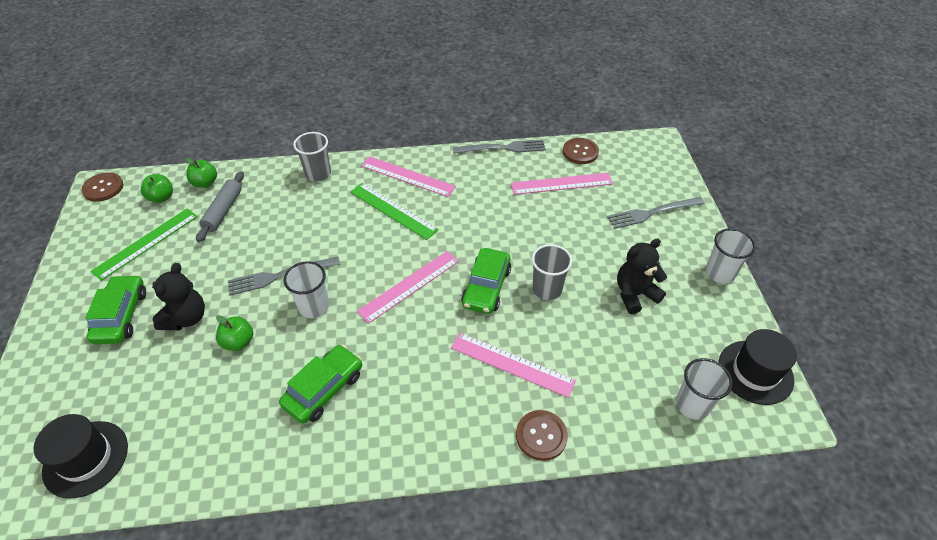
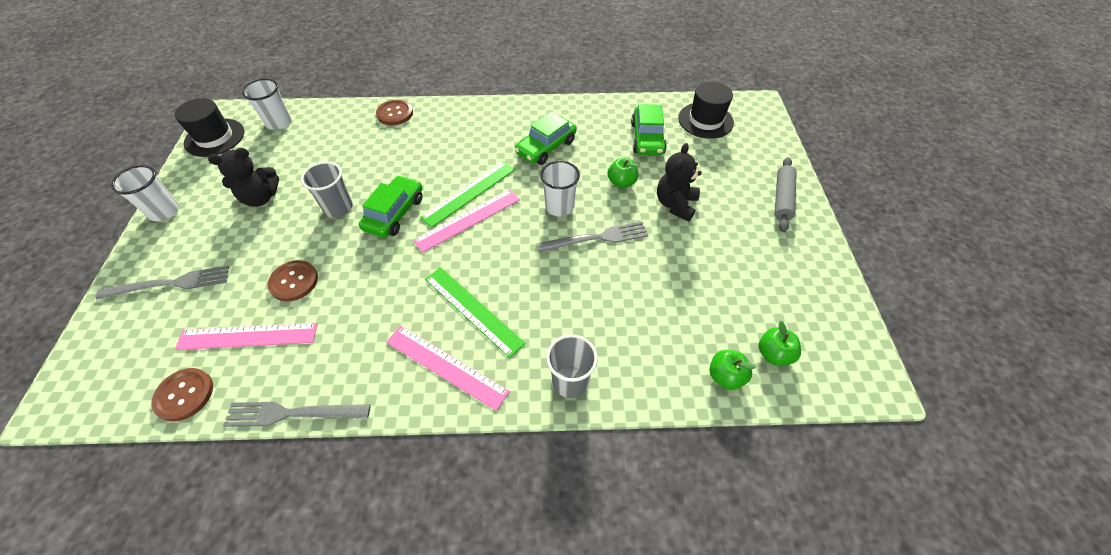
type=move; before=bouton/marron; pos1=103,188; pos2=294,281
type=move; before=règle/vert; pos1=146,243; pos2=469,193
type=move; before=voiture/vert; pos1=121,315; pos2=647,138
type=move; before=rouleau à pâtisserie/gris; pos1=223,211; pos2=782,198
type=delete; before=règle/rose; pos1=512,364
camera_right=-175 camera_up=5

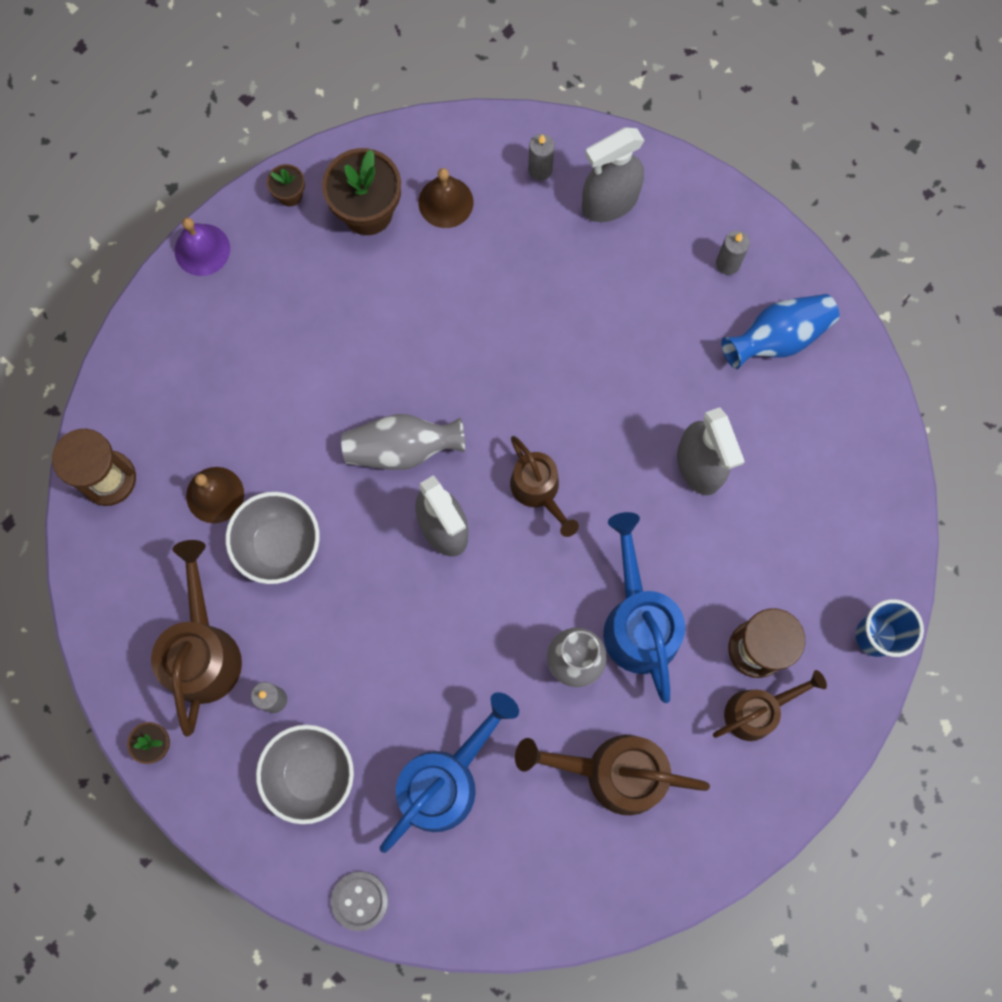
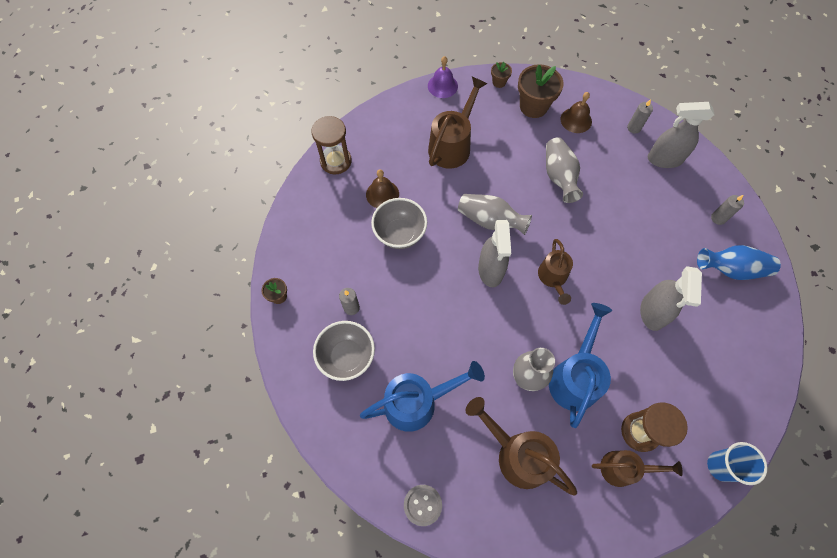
type=move; before=bouton/gris; pos1=360,900; pos2=422,505
type=move; before=arrosoir/marron; pos1=203,649; pos2=453,145
type=insert; after=vase/gris; pos2=559,176
camera_right=30 camera_up=-10

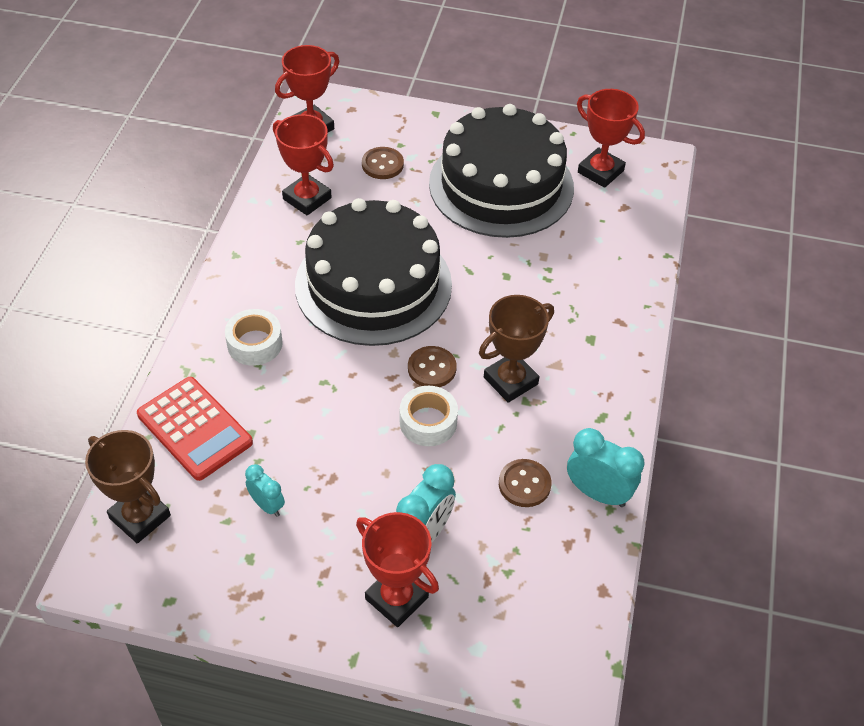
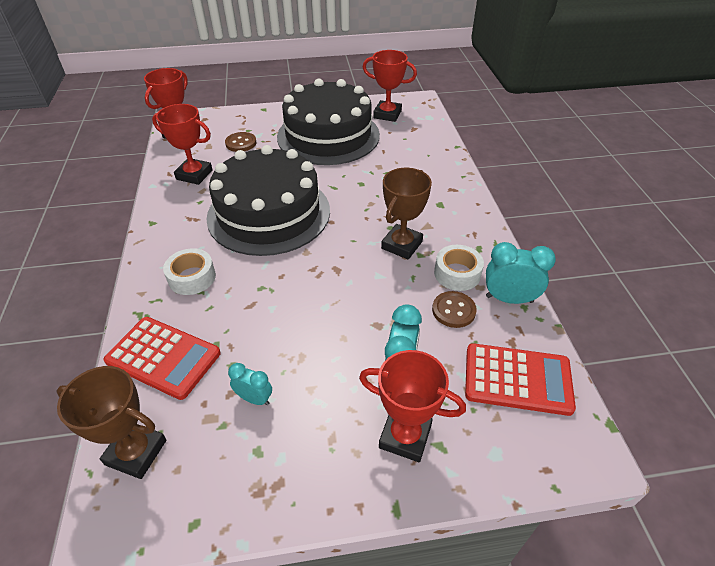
type=move; before=ruban adhésif/blanc; pos1=428,422; pos2=457,273
type=insert; after=calculatrice/rouge; pos2=517,379
type=delete; before=bouton/marron; pos1=432,368
camera_right=-20 camera_up=-5

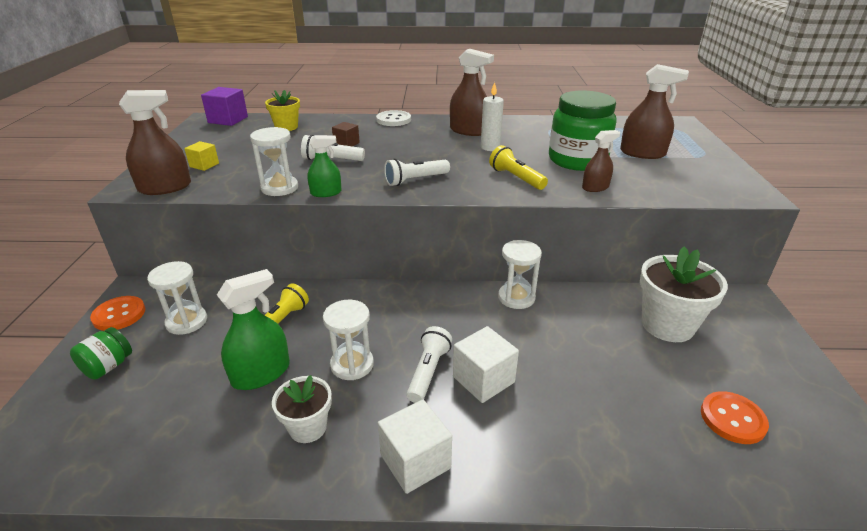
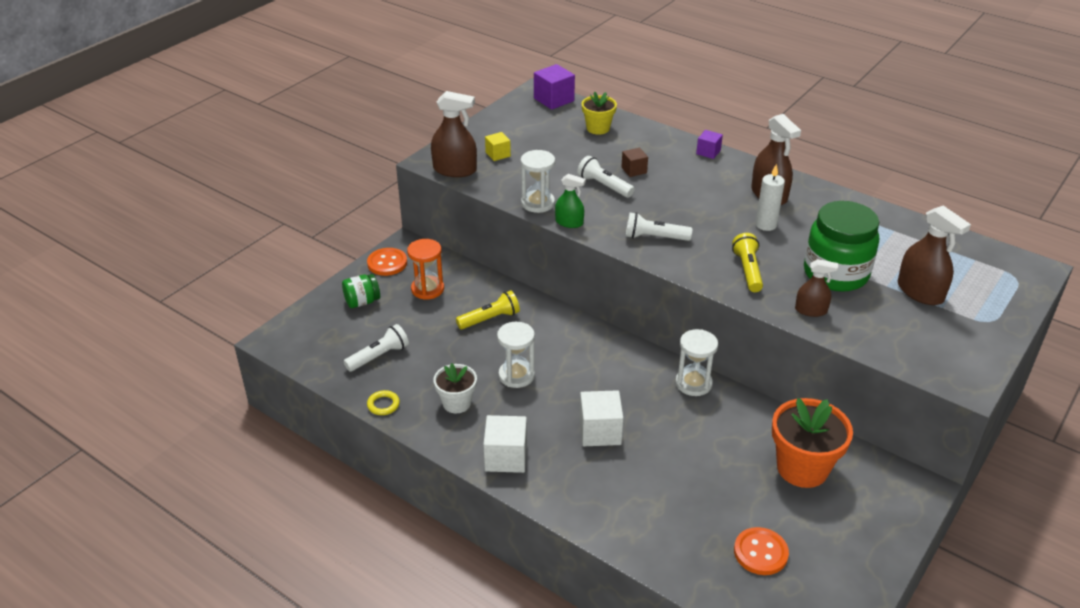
type=move; before=lampe de poche/blanc; pos1=428,371; pos2=379,356
type=insert; after=anneau/jaune; pos2=383,405
type=recolor; before=sablier/blanc; after=sablier/orange; pos1=186,322; pos2=427,289
type=replace; before=bouton/blanc; after=cube/violet; pos1=393,120; pos2=708,152
type=recolor; before=pot de fleurs/blanc; after=pot de fleurs/orange; pos1=667,325; pos2=802,468
type=delete; before=vaporisateur/vert; pos1=261,373
camera_right=35 camera_up=5

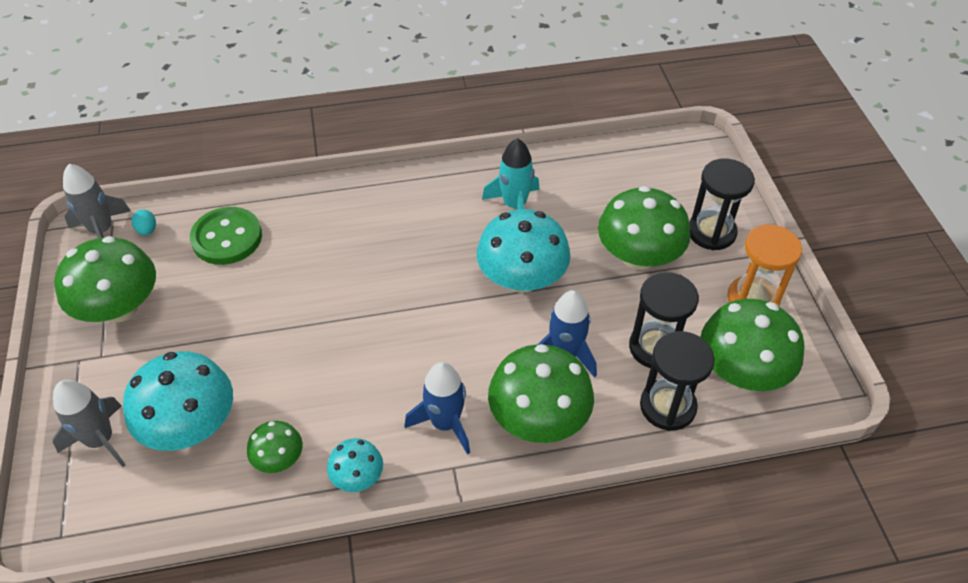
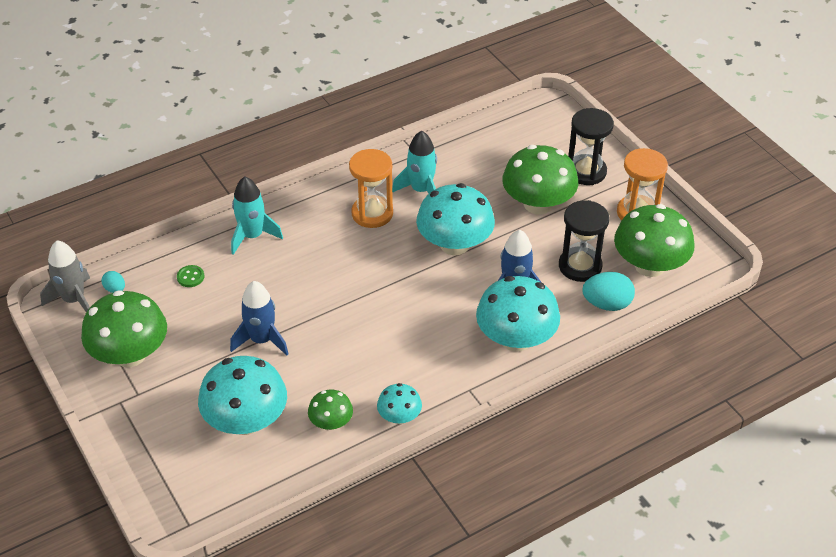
type=resize; before=bouton/vert; pos1=227,238; pos2=190,277; scale=0.44
type=move; before=fusée/bleu; pos1=445,423; pos2=261,340
type=insert; after=fusée/turquoise; pos2=252,236
type=insert; after=sablier/orange; pos2=372,213
type=recolor; before=champignon/vert; after=champignon/turquoise; pos1=538,418; pos2=516,339
type=replace; before=sablier/noir; after=œuf/turquoise; pos1=667,406; pos2=607,304
type=delete; before=fusée/gris; pos1=101,440
camera_right=-20 camera_up=-5

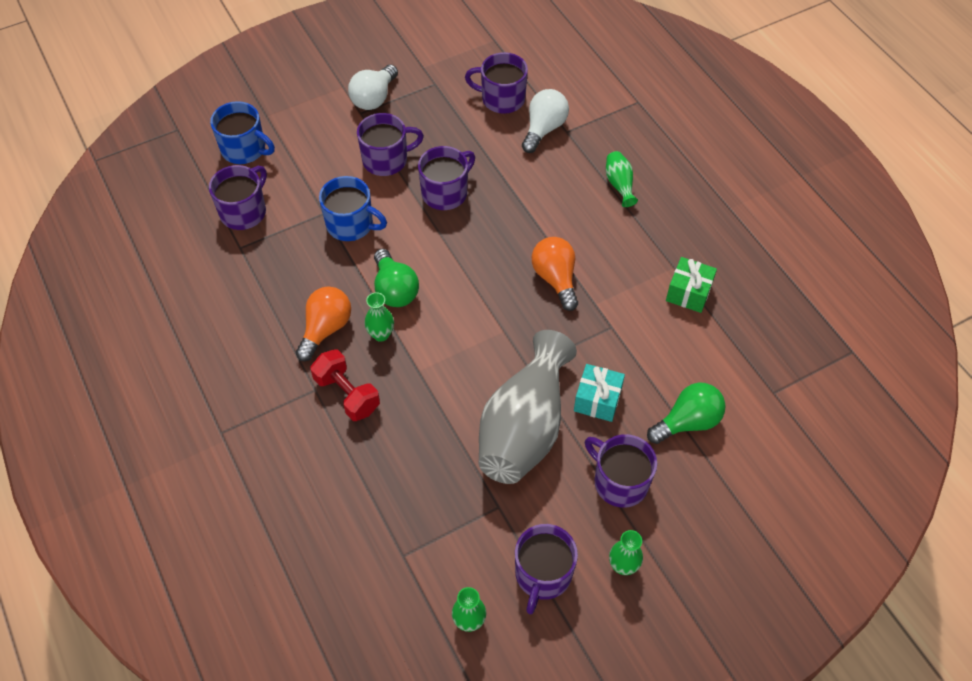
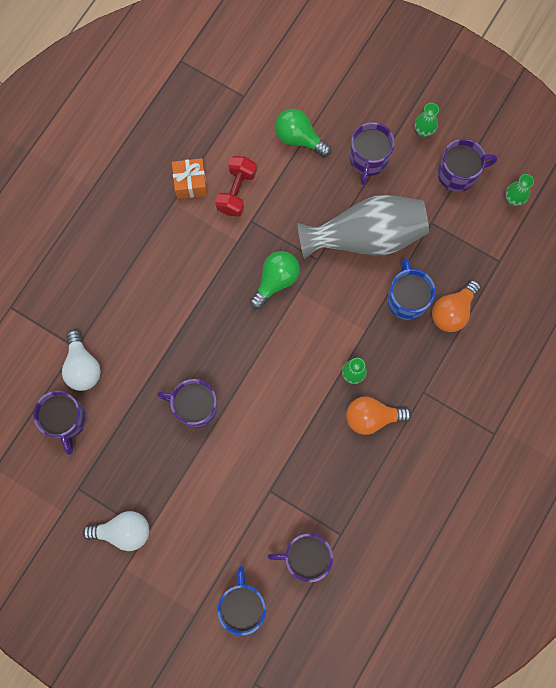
type=rotate; before=ampoule/blanc; pos1=544,129; pos2=83,367; turn=-105
type=recolor; before=cadeau/vert; after=cadeau/orange; pos1=688,293; pos2=190,183
type=move; before=haltère/rouge; pos1=347,394; pos2=236,192
type=move; before=ampoule/vert; pos1=395,289; pos2=276,281
type=move; before=tasse/bleu; pos1=351,225; pos2=407,299
type=move; before=ampoule/orange; pos1=555,279; pos2=452,311
type=delete; before=tasse/violet; pos1=386,160
type=delete; before=cadeau/turquoise; pos1=597,400
type=delete; before=vase/vert; pos1=619,184
camera_right=-120 camera_up=20

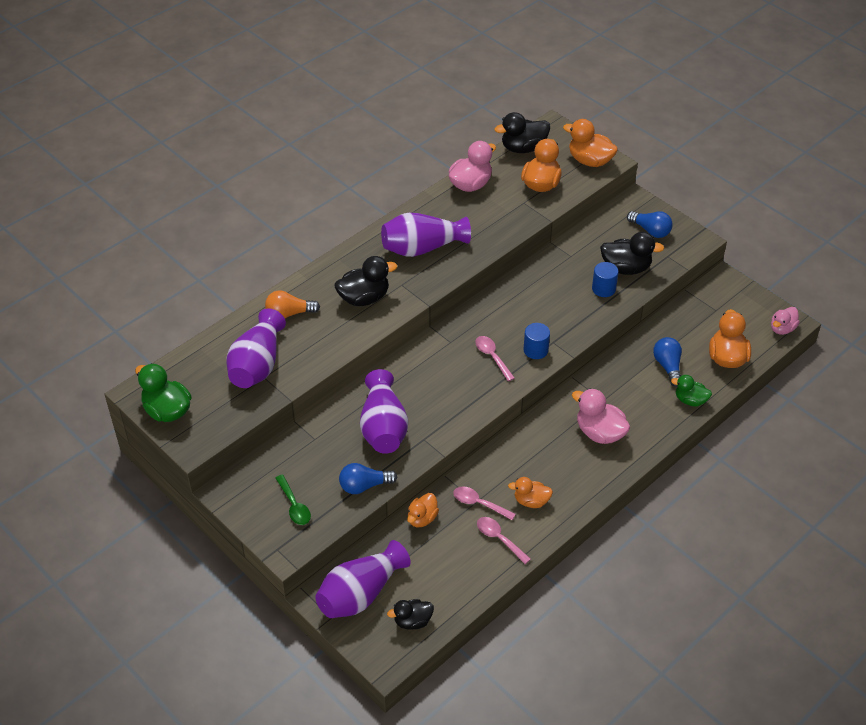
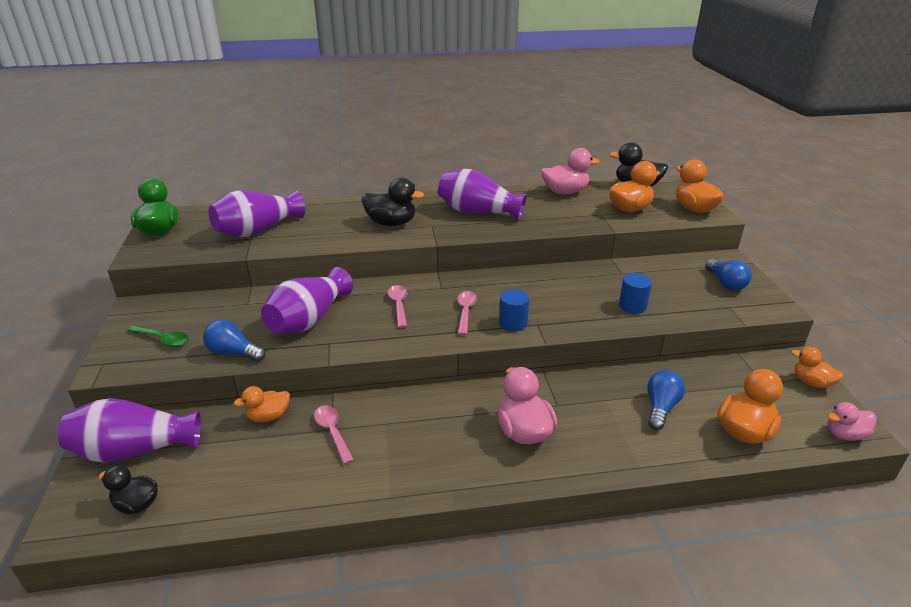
type=rotate; before=cuillère/vert; pos1=294,506; pos2=163,340; turn=-75
type=move; before=cuillère/rose; pos1=499,539; pos2=399,305
type=move; before=canard/orange; pos1=531,501; pos2=811,382
type=delete; before=ampoule/orange; pos1=289,313
type=delete; before=canard/noir; pos1=626,268
type=delete; before=canard/vert; pos1=690,400
camera_right=35 camera_up=-15

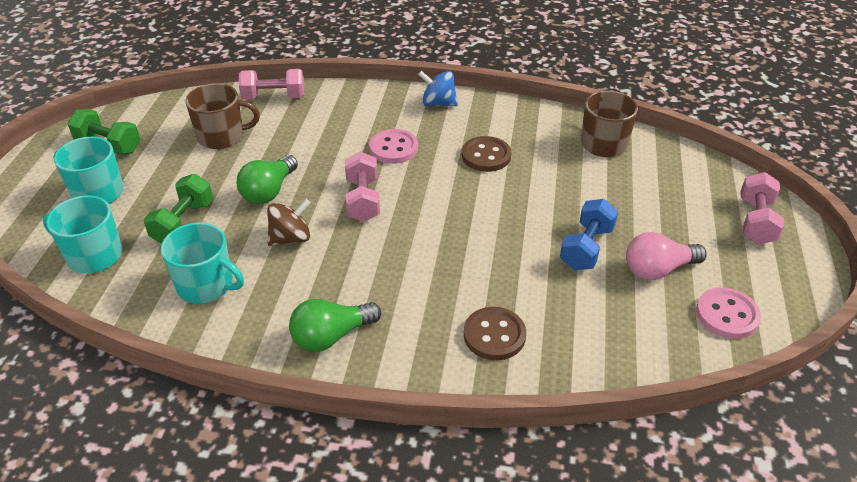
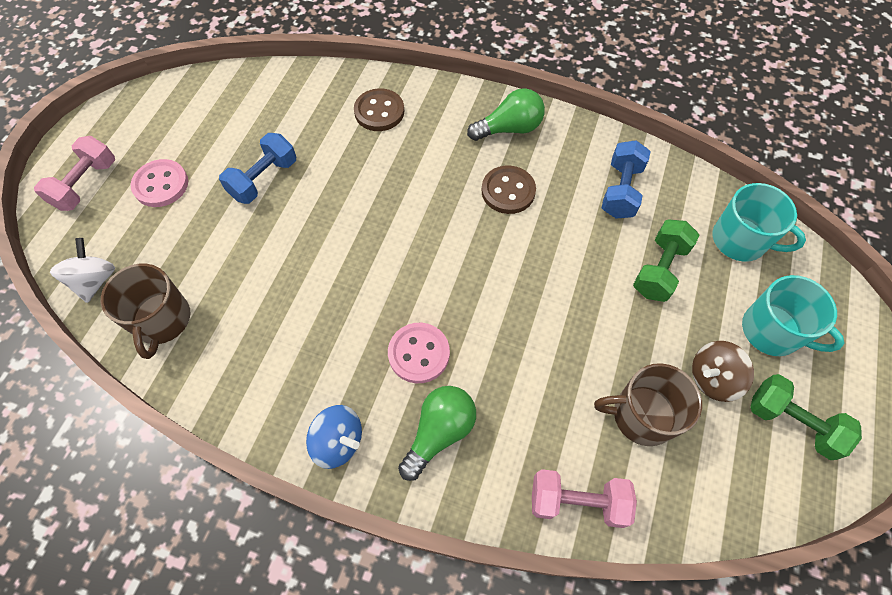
type=insert; after=toupie/blanc; pos2=95,281
type=move; before=bouton/rose; pos1=727,315; pos2=161,185
type=move; before=ampoule/vert; pos1=269,191; pos2=439,432
type=move; before=bouton/marron; pos1=486,156; pos2=508,191
type=replace; before=tasse/turquoise; after=haltère/bleu; pos1=206,285; pos2=621,190
type=move; before=toupie/marron; pos1=290,238; pos2=712,378
type=delete; before=haltère/rose; pos1=363,200
type=delete; before=ampoule/rose; pos1=658,269
camera_right=-170 camera_up=20

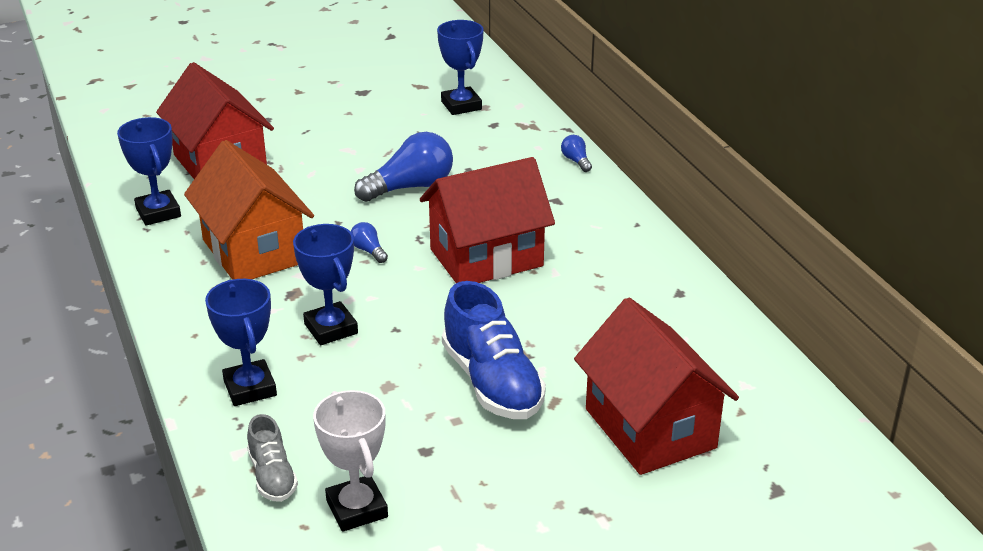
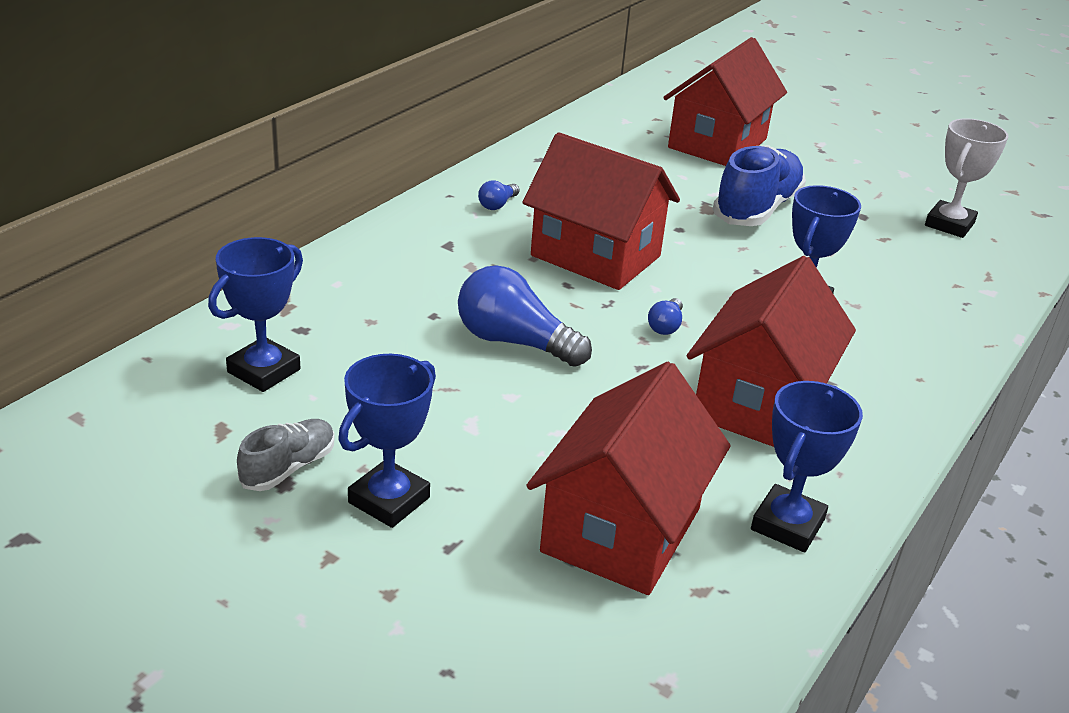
type=move; before=chaussure/gris; pos1=272,476; pos2=288,468
type=move; before=trophée/bleu; pos1=250,388; pos2=389,500
type=move; before=ampoule/bleu; pos1=576,161; pos2=497,205
type=recolor; before=maison/orange; after=maison/rouge; pos1=254,251; pos2=759,403
camera_right=-125 camera_up=0

